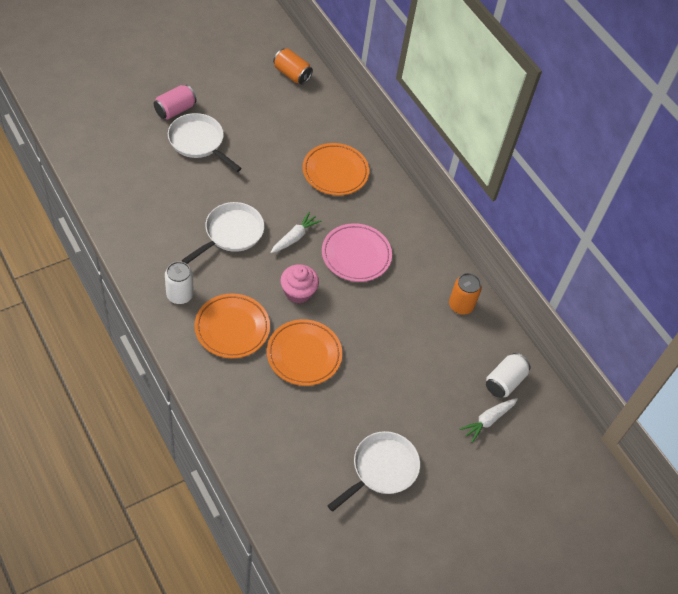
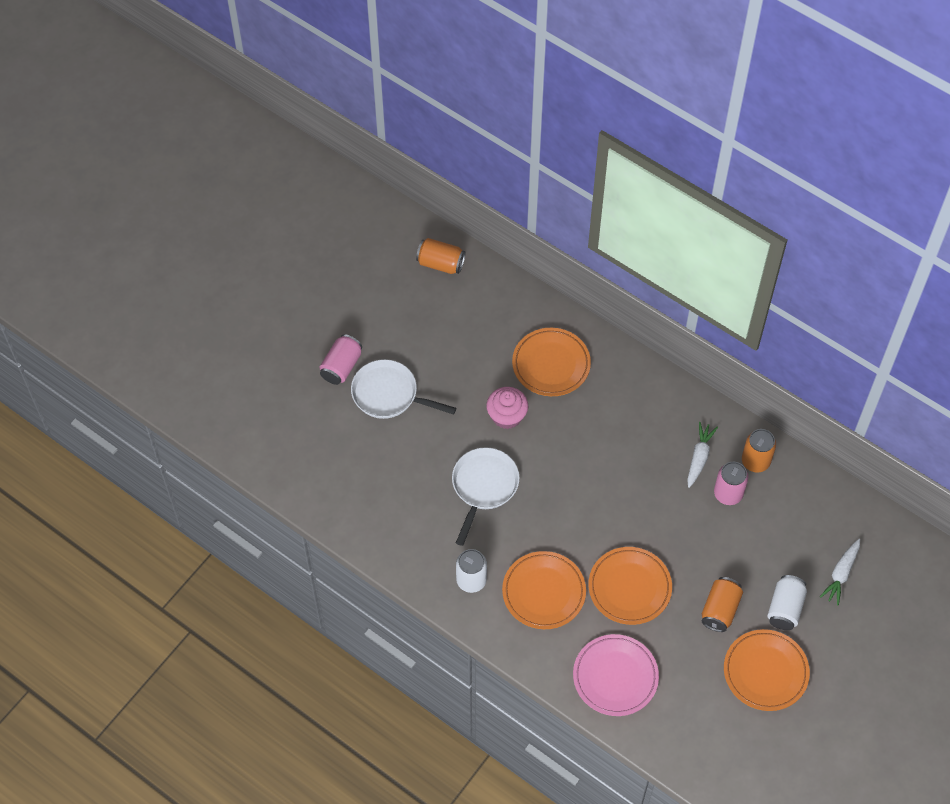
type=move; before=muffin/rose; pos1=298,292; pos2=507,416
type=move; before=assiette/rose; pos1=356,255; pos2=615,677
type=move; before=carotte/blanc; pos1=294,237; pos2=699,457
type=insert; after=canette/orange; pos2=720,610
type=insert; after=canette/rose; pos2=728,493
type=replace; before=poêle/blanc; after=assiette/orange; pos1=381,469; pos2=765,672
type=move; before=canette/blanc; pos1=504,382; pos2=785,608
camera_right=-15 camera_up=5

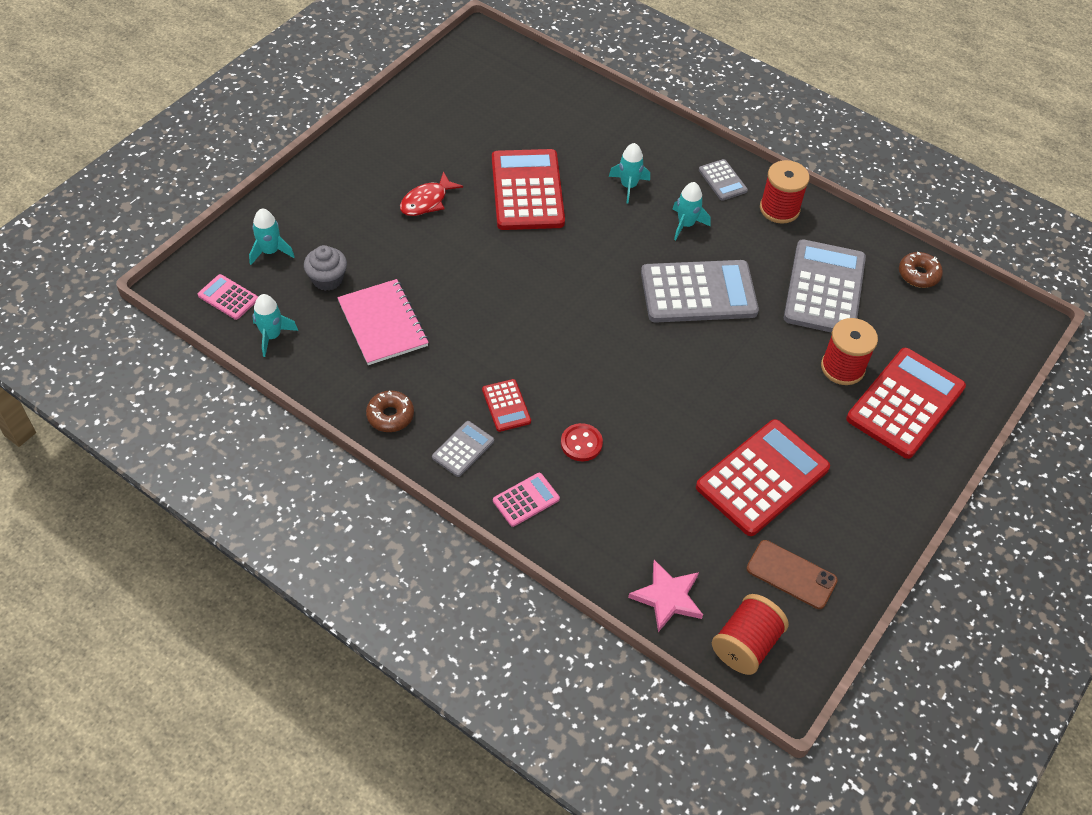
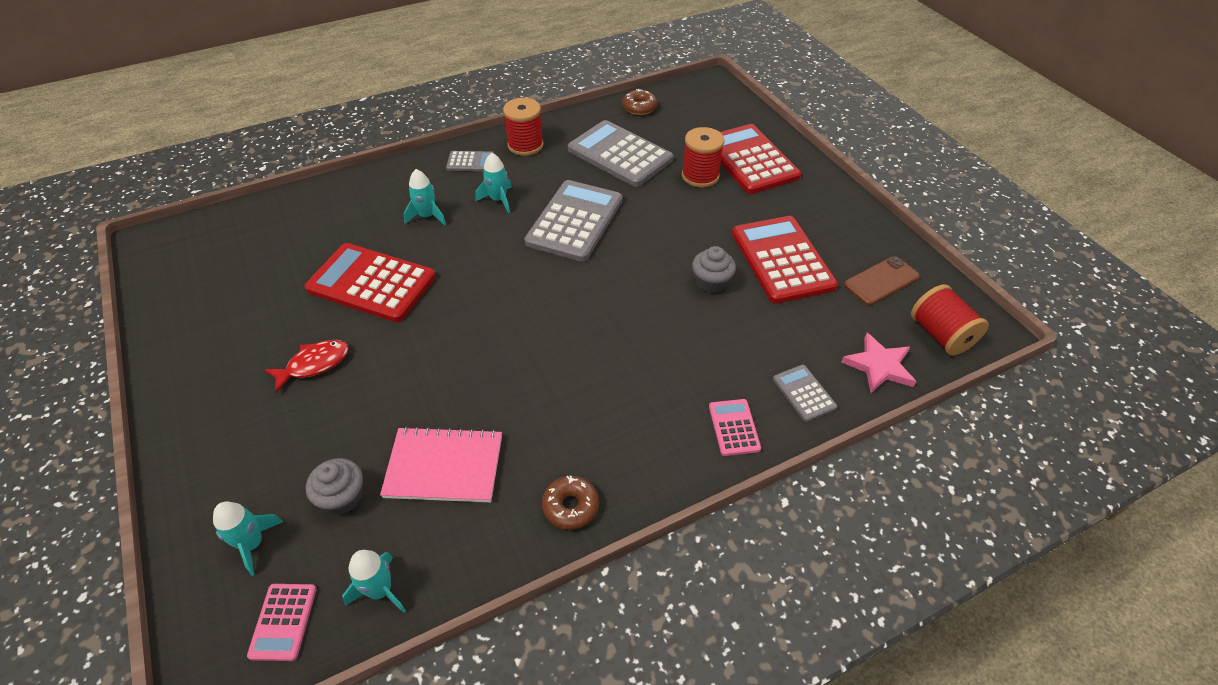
type=rotate; before=calculatrice/rose; pos1=228,297; pos2=283,622; turn=-60
type=rotate; before=poisson/rouge; pos1=427,201; pos2=314,364; turn=-105
type=insert; after=muffin/gris; pos2=711,282
type=move; before=calculatrice/gris; pos1=463,449; pos2=804,393
type=delete; before=calculatrice/rouge; pos1=506,406
type=delete; before=bouton/rouge; pos1=581,443
camera_right=-60 camera_up=-5

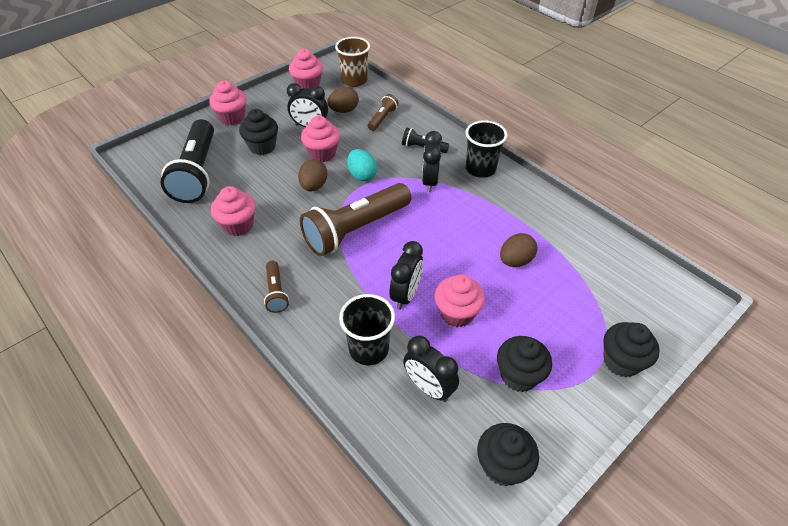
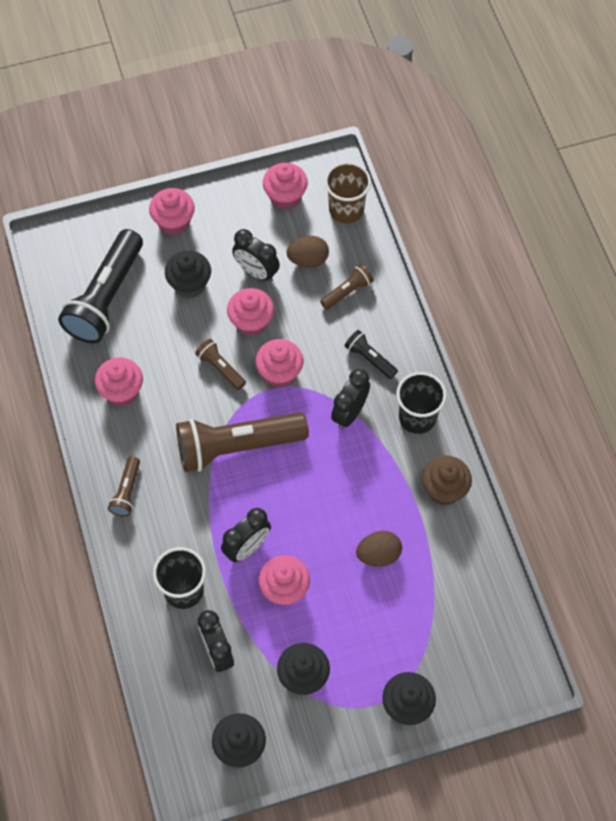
type=replace; before=œuf/marron; after=lampe de poche/marron; pos1=314,186; pos2=220,368
type=replace; before=œuf/turquoise; after=muffin/rose; pos1=362,175; pos2=279,373
type=insert; after=muffin/marron; pos2=444,489
camera_right=25 camera_up=15

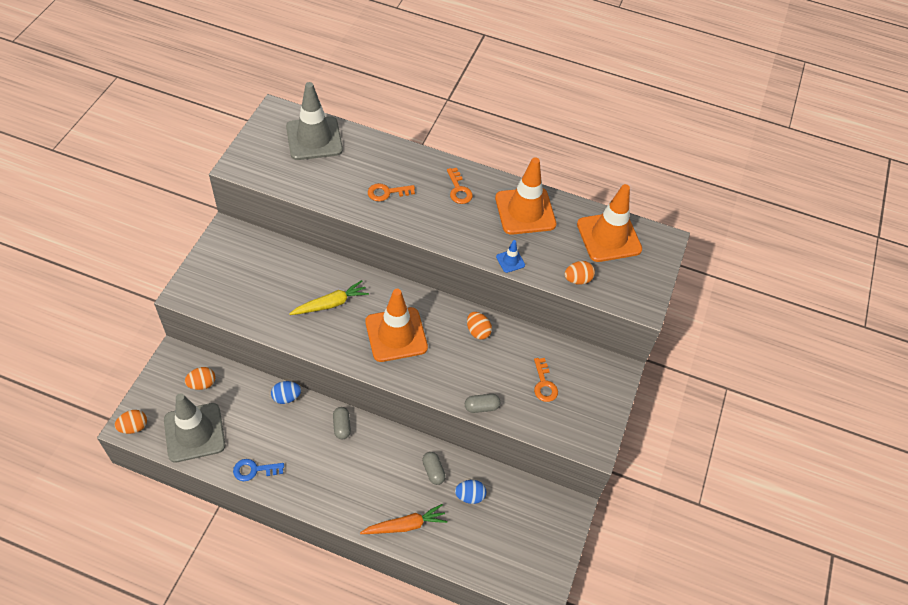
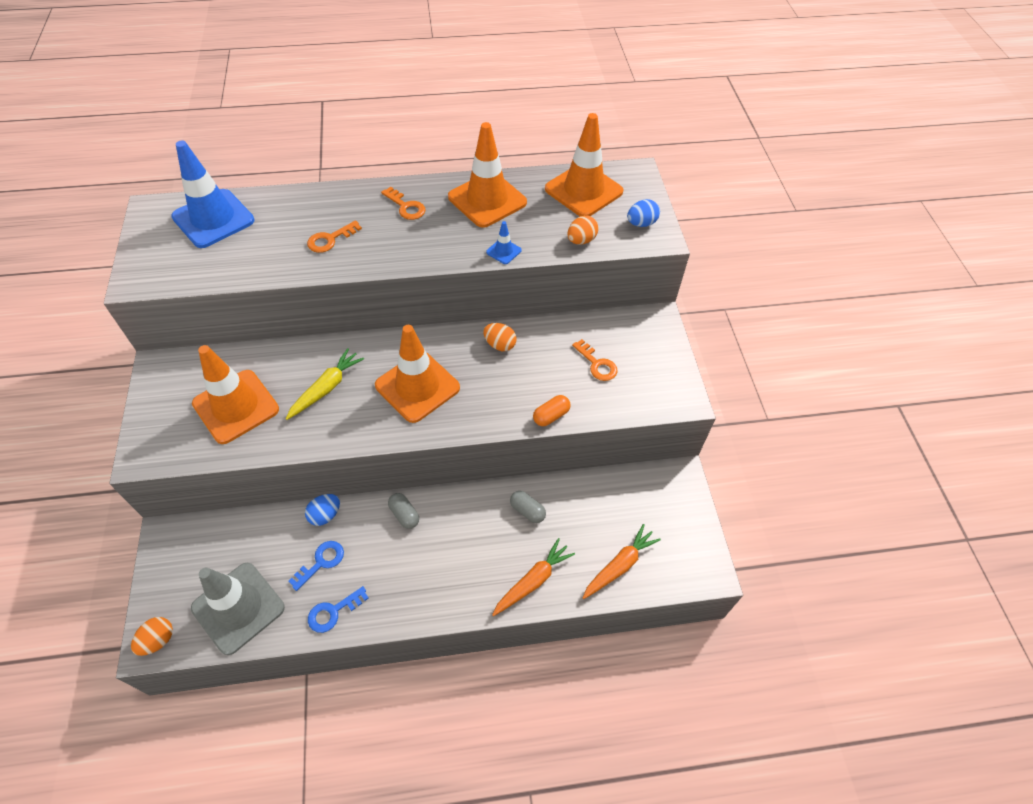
type=recolor; before=cône de chantier/gris; after=cône de chantier/bleu; pos1=314,138; pos2=213,219
type=insert; after=cône de chantier/orange; pos2=236,406
type=insert; after=clé/bleu; pos2=321,562
type=recolor; before=gélule/gris; after=gélule/orange; pos1=481,407; pos2=551,416
type=insert; after=carotte/orange; pos2=619,565
type=move; before=œuf/bleu; pos1=470,496; pos2=641,223
type=delete; before=œuf/orange; pos1=202,384
camera_right=-25 camera_up=0

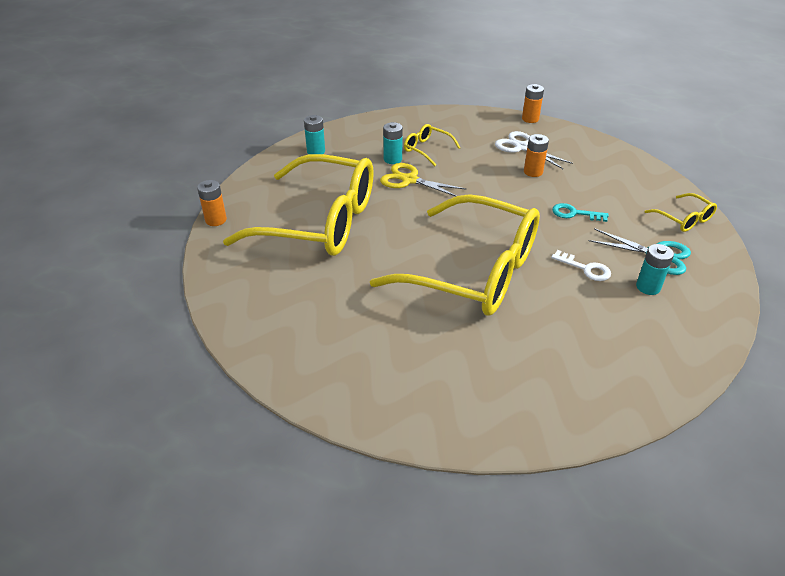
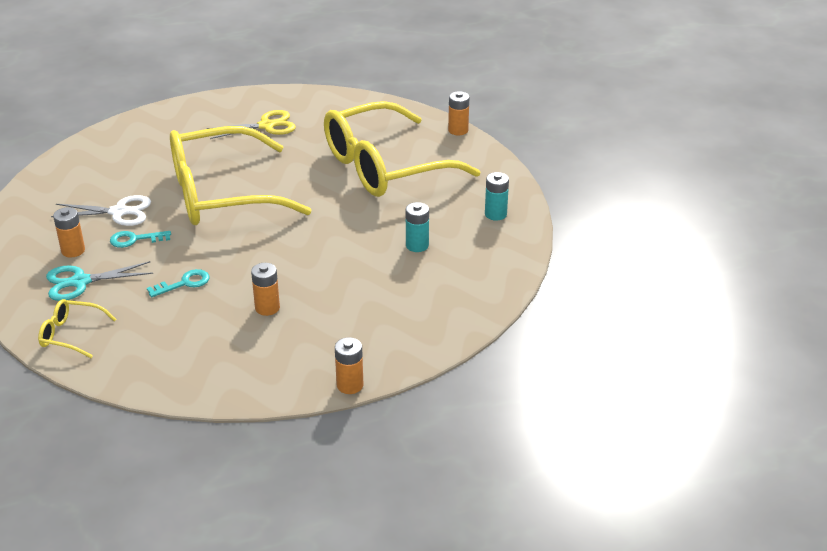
type=move; before=ciseaux/blanc; pos1=522,147; pos2=119,212
type=recolor; before=pile/turquoise; after=pile/orange; pos1=648,287; pos2=73,251
type=recolor; before=clé/blanc; after=clé/turquoise; pos1=585,268; pos2=135,239
type=move; before=ciseaux/jaune; pos1=409,180; pos2=267,126
type=delete; before=lunettes/jaune; pos1=426,149
camera_right=135 camera_up=-5

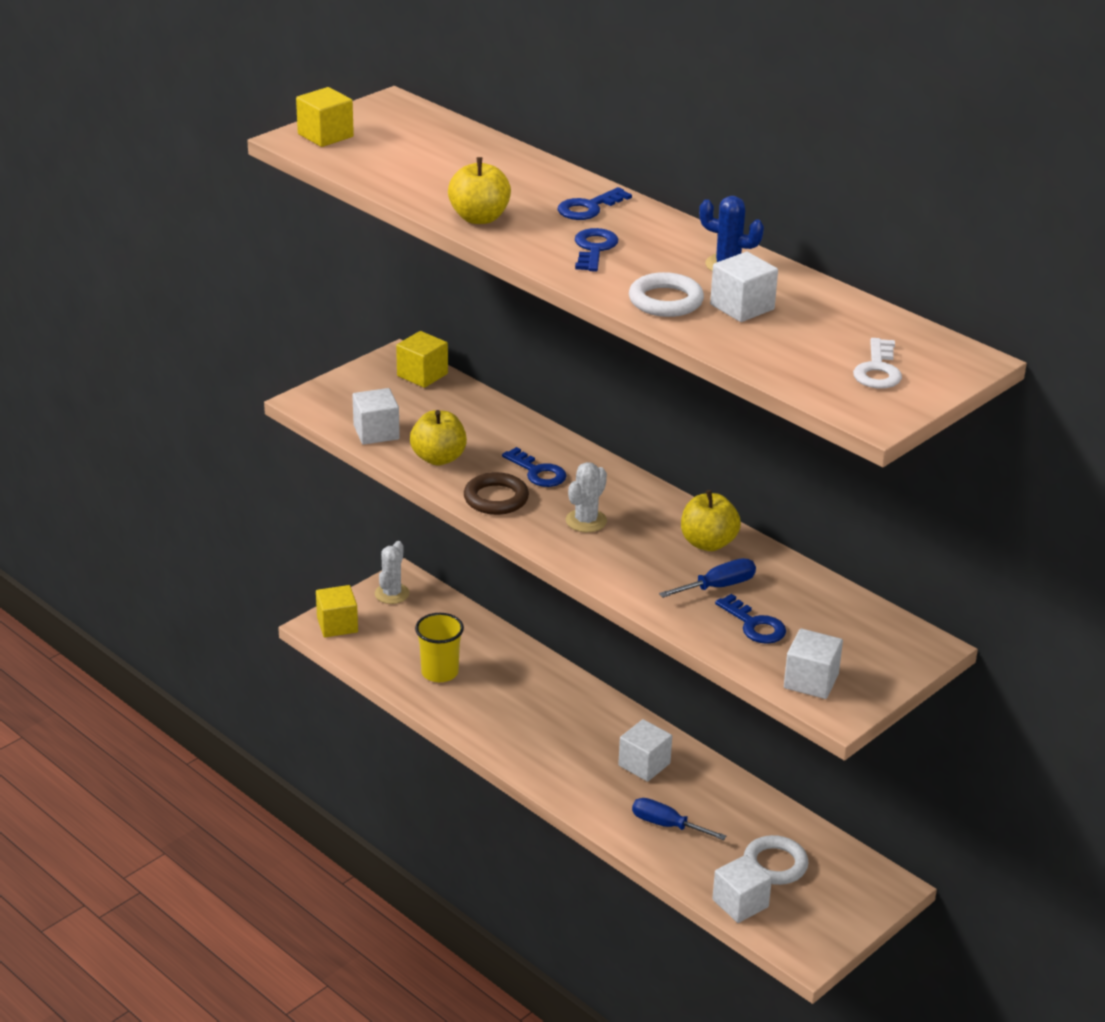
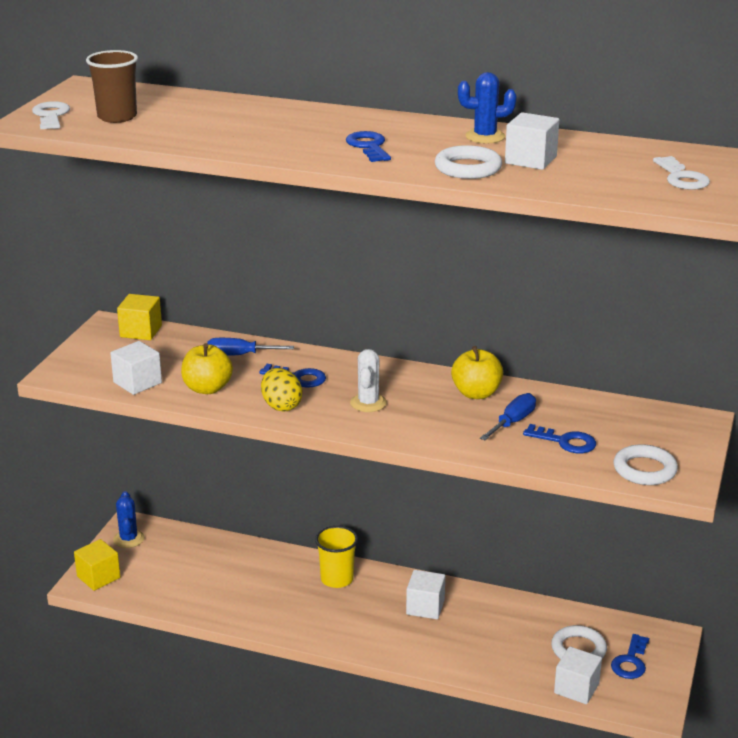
type=replace; before=cube/jaune; after=clé/blanc; pos1=325,135; pos2=51,115
type=insert; after=gobelet/marron; pos2=117,117
type=recolor; before=cactus/blanc; after=cactus/bleu; pos1=392,594; pos2=128,539
type=move; before=tournevis/bleu; pos1=666,825; pos2=239,355
type=replace; before=anneau/marron; after=œuf/jaune; pos1=496,498; pos2=281,406
type=move; before=gobelet/jaune; pos1=439,672; pos2=337,579
type=move; before=clé/bleu; pos1=588,208; pos2=630,661
type=replace; before=cube/blanc; after=anneau/blanc; pos1=811,681; pos2=644,470
type=delete; before=pomme/jaune; pos1=479,218
camera_right=-25 camera_up=-5

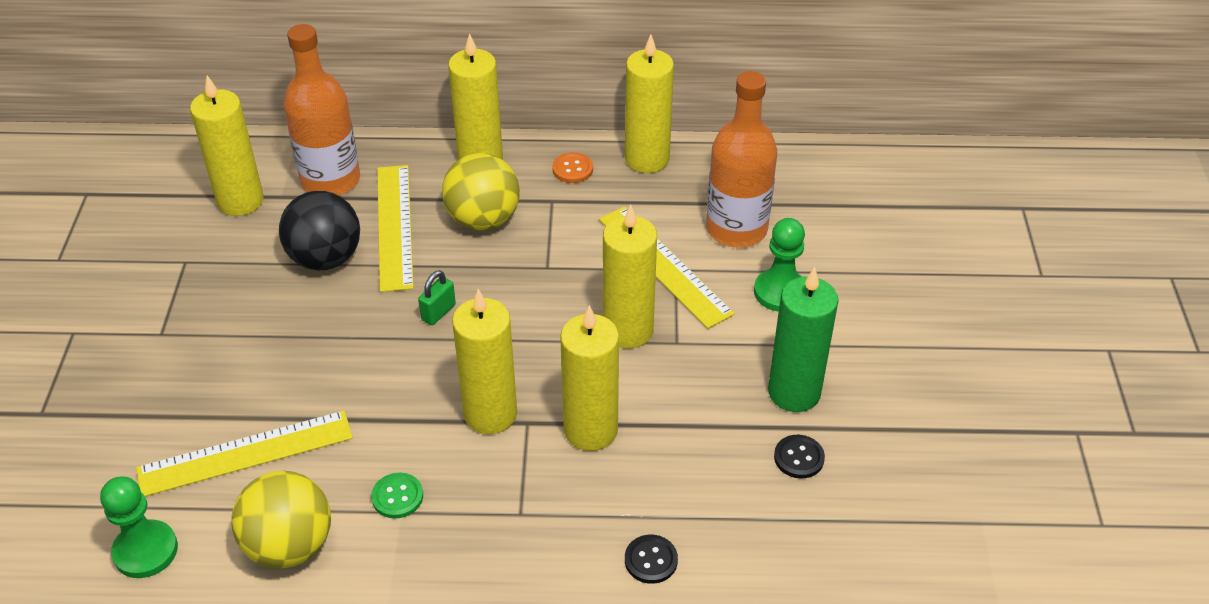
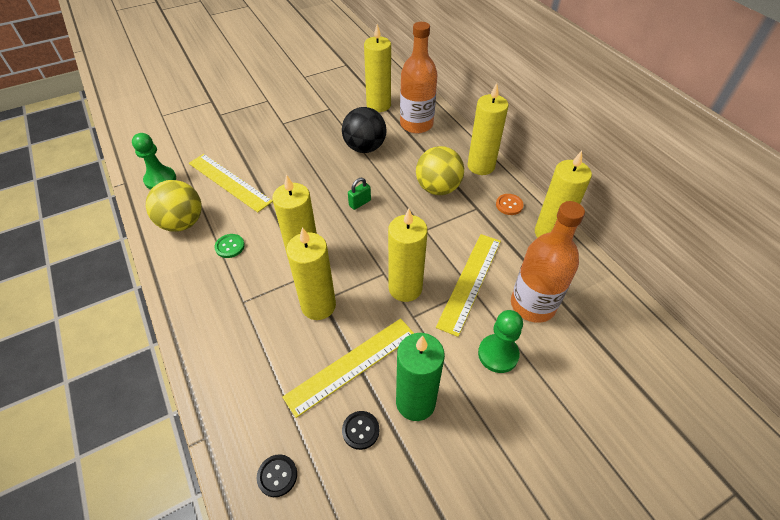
type=move; before=bouton/noir; pos1=651,560; pos2=277,476
type=move; before=règle/jaune; pos1=394,226; pos2=351,365
type=rotate; before=cadenas/vert; pos1=438,312; pos2=360,203; turn=-45
camera_right=60 camera_up=5

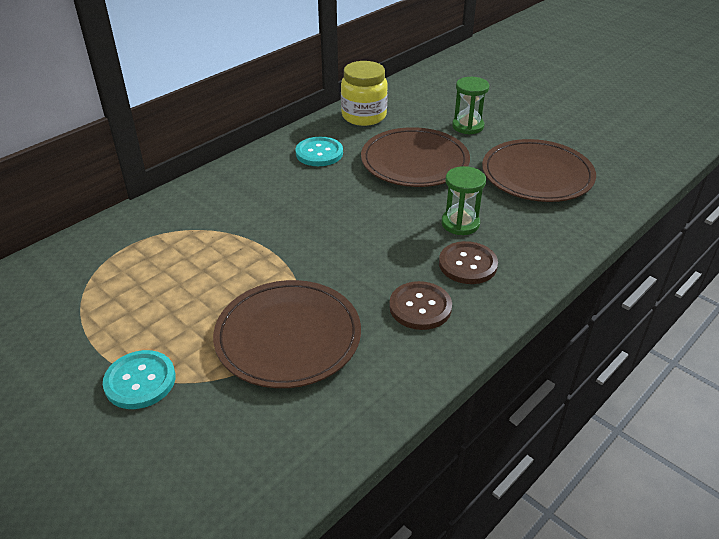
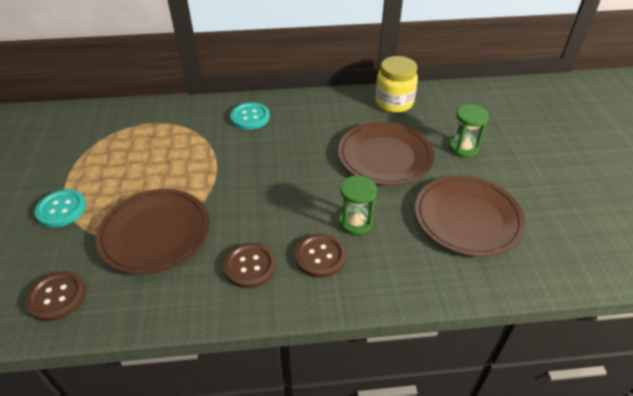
type=insert; after=bouton/marron; pos2=57,297
type=move; before=bouton/turquoise; pos1=319,153; pos2=250,117
camera_right=40 camera_up=5

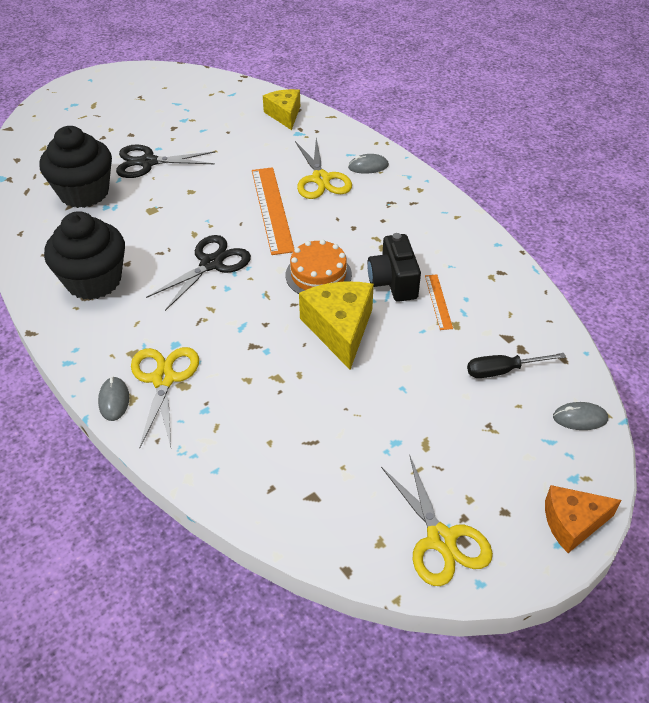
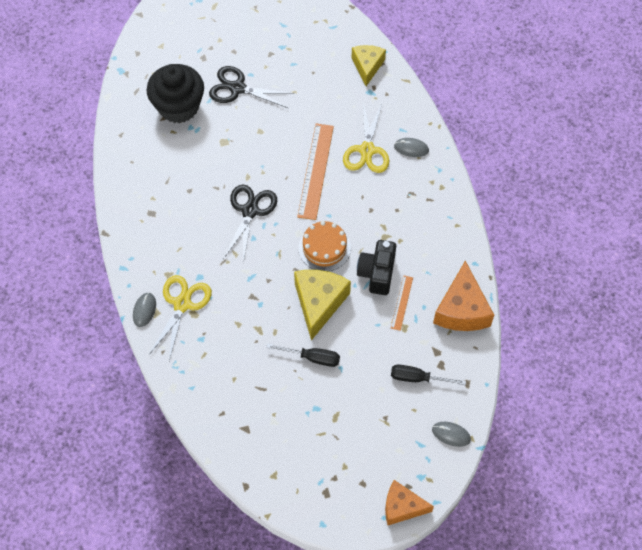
type=rotate; before=ciseaux/noir; pos1=211,264; pos2=250,211; turn=-45
type=insert; after=tournevis/noir; pos2=312,357
type=insert; after=fromage/orange; pos2=461,309
type=delete; before=muffin/noir; pos1=94,281
type=delete; before=ciseaux/jaune; pos1=441,539
camera_right=20 camera_up=15

